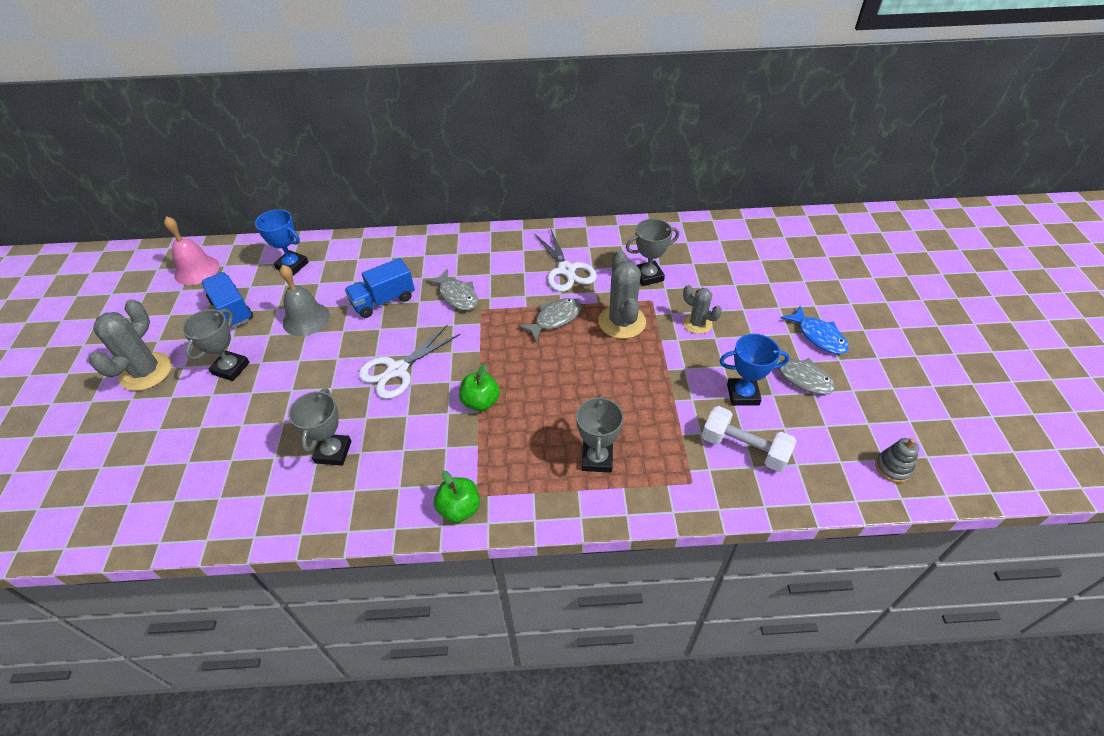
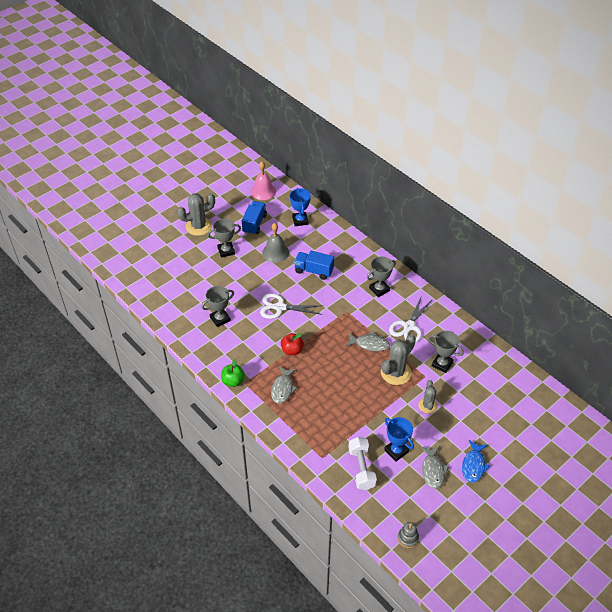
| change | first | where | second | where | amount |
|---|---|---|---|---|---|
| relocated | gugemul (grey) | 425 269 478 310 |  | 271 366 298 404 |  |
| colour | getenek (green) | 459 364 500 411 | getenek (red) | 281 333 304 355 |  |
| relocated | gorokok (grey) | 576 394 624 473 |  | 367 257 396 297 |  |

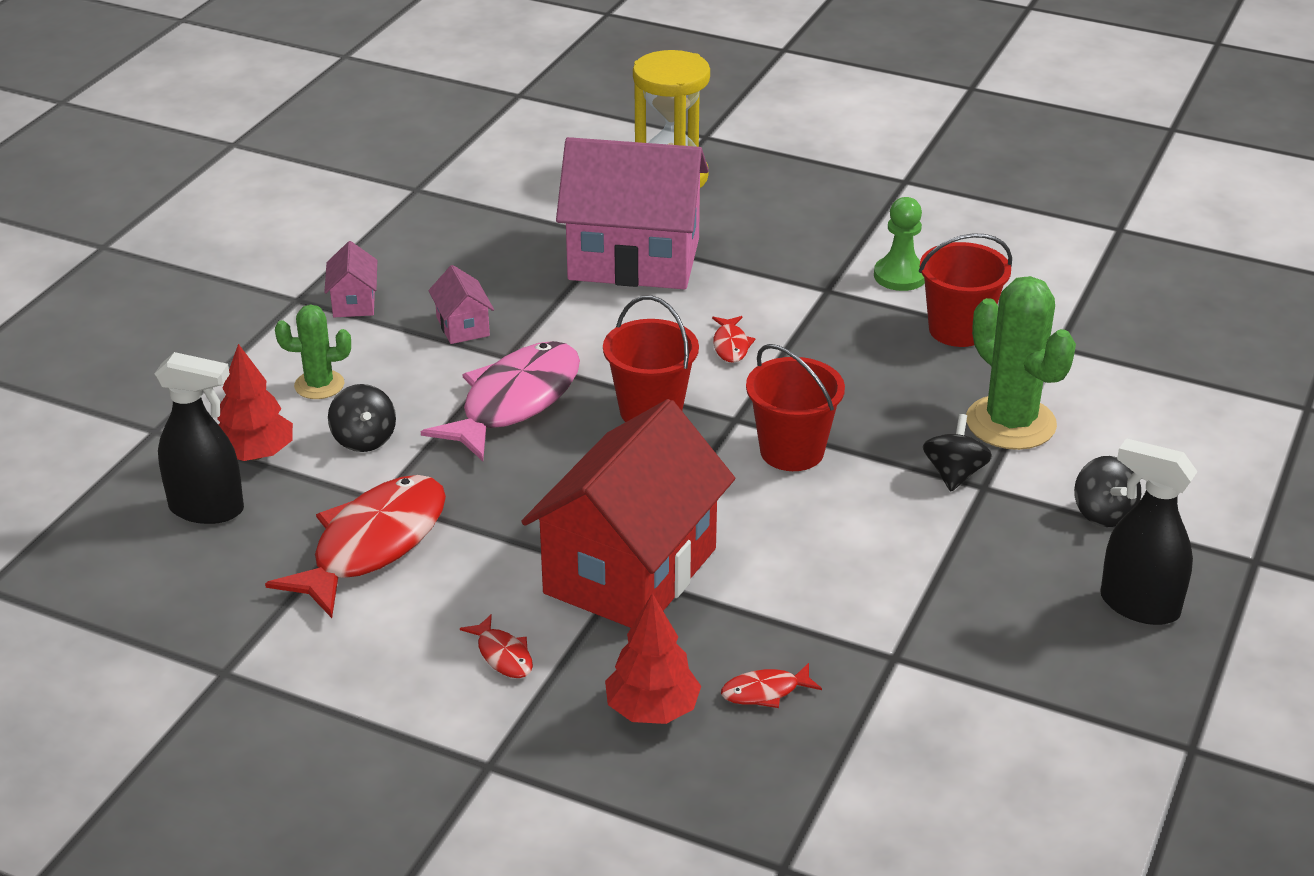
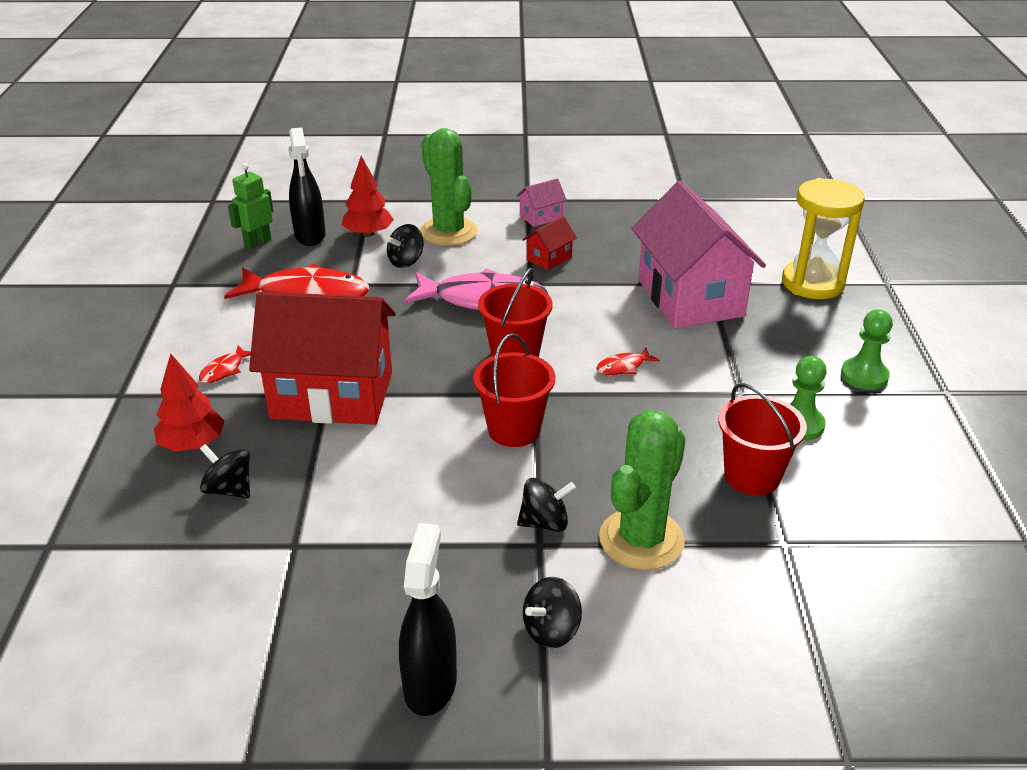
| change | first | where | second | where | amount |
|---|---|---|---|---|---|
| colour | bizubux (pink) | 428 265 494 344 | bizubux (red) | 523 216 577 271 |  |
| size | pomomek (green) | 275 305 351 399 |  | 420 128 478 246 | x1.76 |
| exchanged | gugemul (red) | 721 663 822 708 | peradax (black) | 200 444 250 498 |  |
| appeared |  |  | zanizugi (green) | 228 163 273 249 |  |
| appeared |  |  | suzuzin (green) | 841 309 893 390 |  |

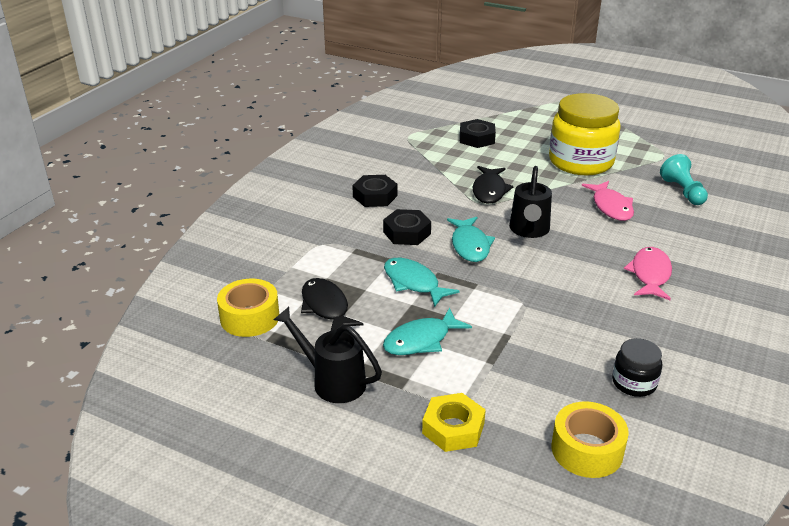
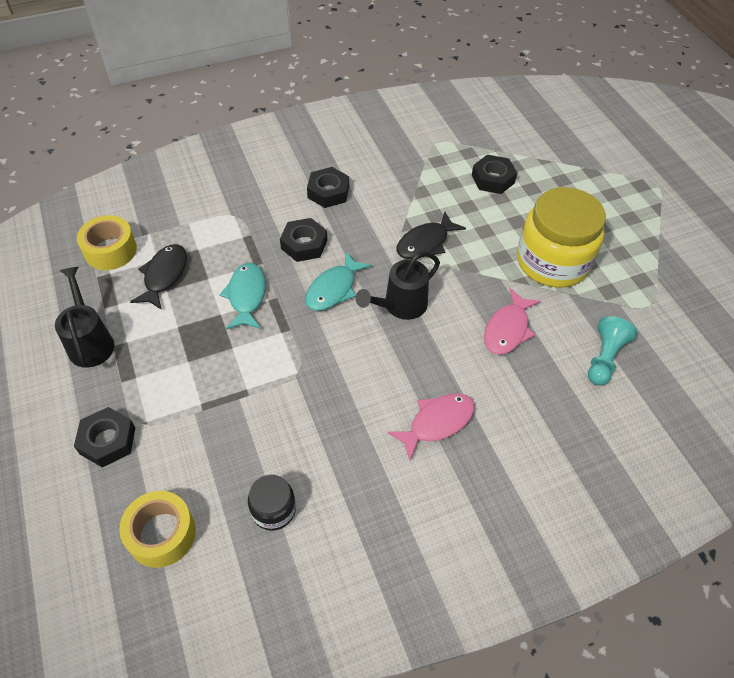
| change | first | where | second | where | amount |
|---|---|---|---|---|---|
| missing | gugemul (turquoise) | 383 308 472 355 |  |  |  |
| colour | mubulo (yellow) | 422 393 486 452 | mubulo (black) | 74 407 135 467 |  |

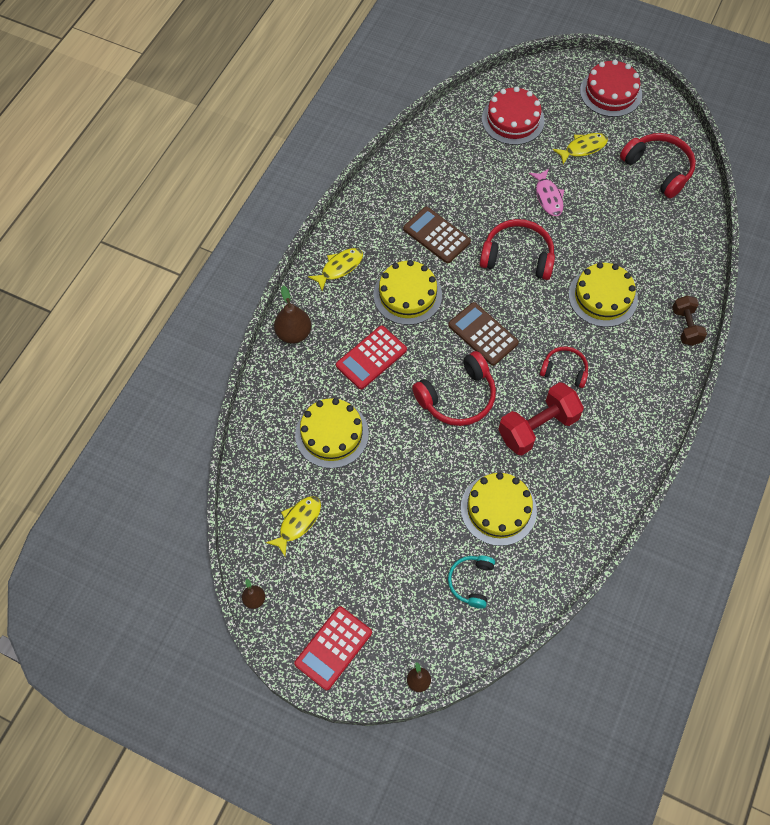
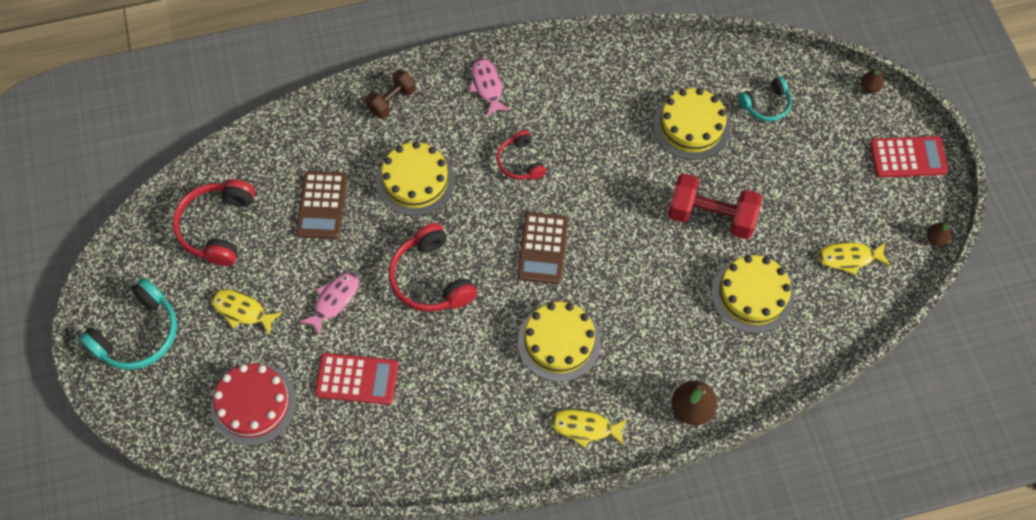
| change | first | where | second | where | amount |
|---|---|---|---|---|---|
| exchanged | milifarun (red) | 580 60 642 117 | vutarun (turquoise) | 78 278 177 370 |  |
| relocated | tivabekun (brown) | 403 207 471 263 |  | 296 171 347 239 |  |
| relocated | tivabekun (red) | 336 326 407 389 |  | 315 353 398 405 |  |
| missing | vutarun (red) | 412 351 496 426 |  |  |  |
| relocated | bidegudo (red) | 498 382 584 456 |  | 668 173 762 239 |  |
| appeared |  |  | gugemul (pink) | 469 58 510 117 |  |

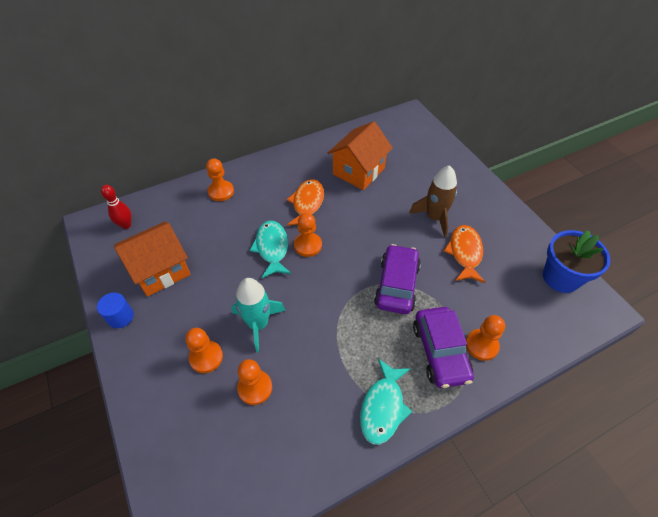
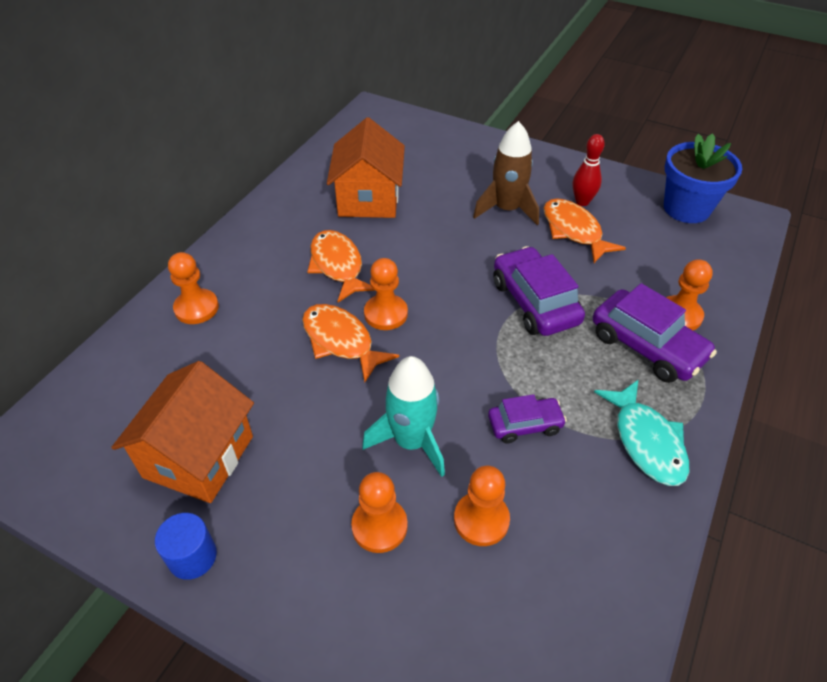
| change | first | where | second | where | amount |
|---|---|---|---|---|---|
| relocated | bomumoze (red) | 101 185 132 229 |  | 573 134 605 206 |  |
| colour | gugemul (turquoise) | 250 221 291 278 | gugemul (orange) | 302 304 399 383 |  |
| appeared |  |  | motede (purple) | 488 394 567 444 |  |

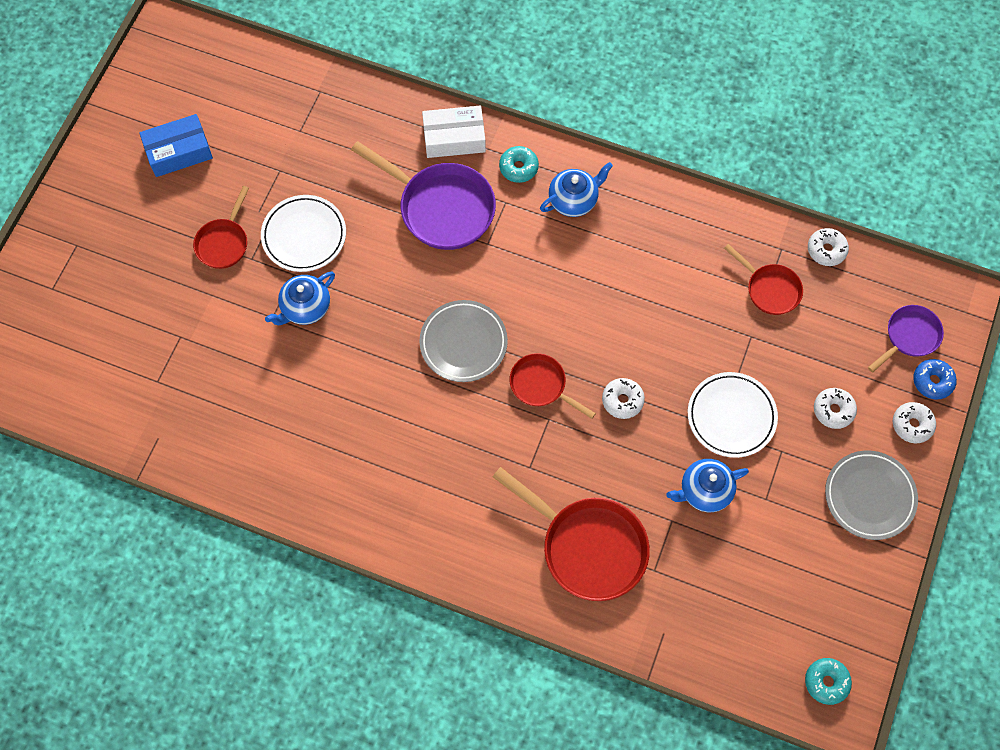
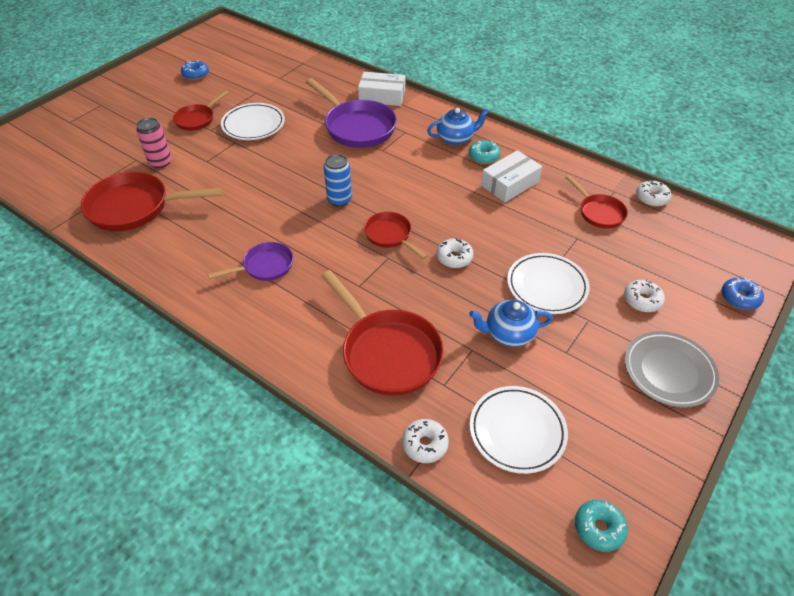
| change | first | where | second | where | amount |
|---|---|---|---|---|---|
| exchanged | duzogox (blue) | 139 114 213 177 | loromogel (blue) | 181 61 209 80 |  |
| relocated | loromogel (turquoise) | 499 146 539 183 |  | 469 140 501 164 |  |
| missing | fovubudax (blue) | 265 271 335 325 |  |  |  |
| exchanged | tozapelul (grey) | 419 300 508 382 | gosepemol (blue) | 324 154 352 206 |  |
| relocated | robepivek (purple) | 868 305 944 372 |  | 208 242 293 281 |  |
| relocated | loromogel (white) | 893 402 936 443 |  | 402 419 449 463 |  |
| appeared |  |  | gosepemol (pink) | 136 118 172 168 |  |
| appeared |  |  | duzogox (white) | 481 150 542 202 |  |
| appeared |  |  | robepivek (red) | 81 172 223 231 |  |
| appeared |  |  | tozapelul (white) | 470 386 568 474 |  |

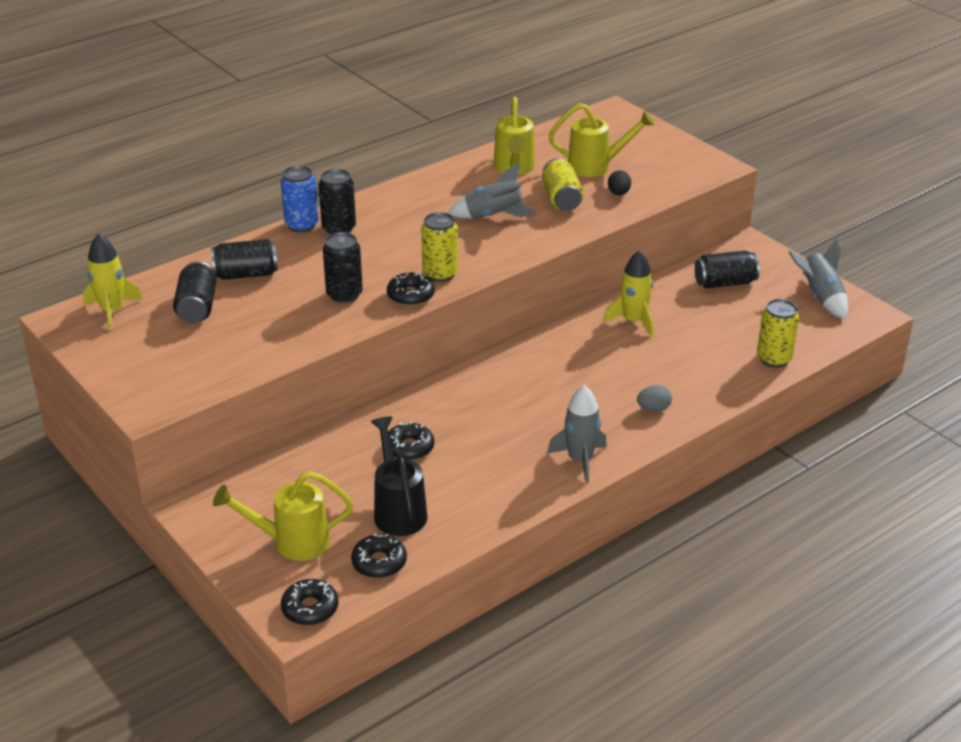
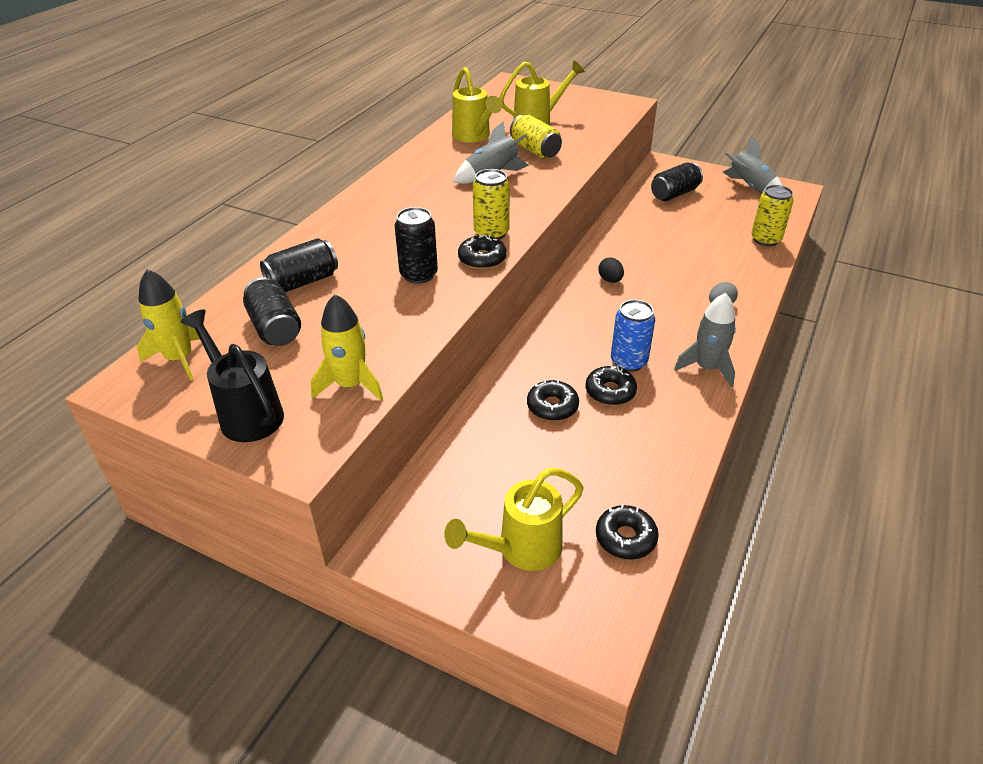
| change | first | where | second | where | amount |
|---|---|---|---|---|---|
| relocated | gosepemol (blue) | 281 166 319 233 |  | 611 300 655 372 |  |
| missing | gosepemol (black) | 319 169 356 235 |  |  |  |
| relocated | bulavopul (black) | 608 170 631 196 |  | 598 258 624 283 |  |
| relocated | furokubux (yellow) | 603 250 653 337 |  | 311 294 383 401 |  |
| relocated | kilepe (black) | 371 416 427 536 |  | 181 309 284 442 |  |
| relocated | loromogel (black) | 281 579 338 625 |  | 586 365 637 405 |  |

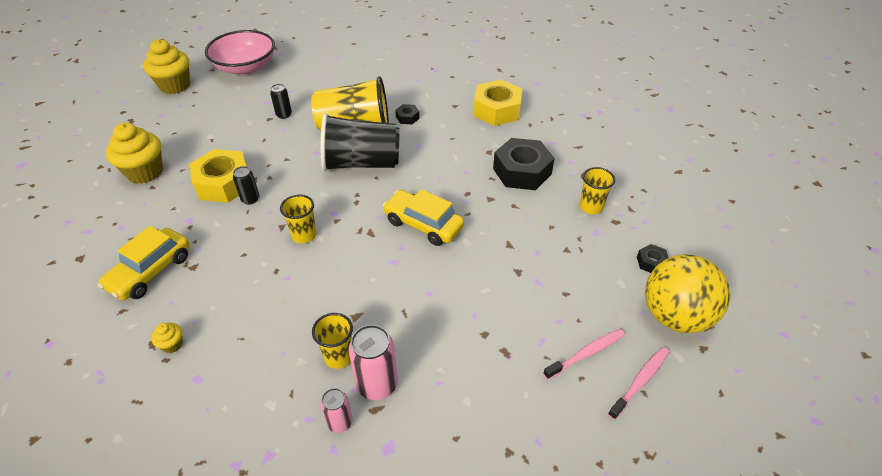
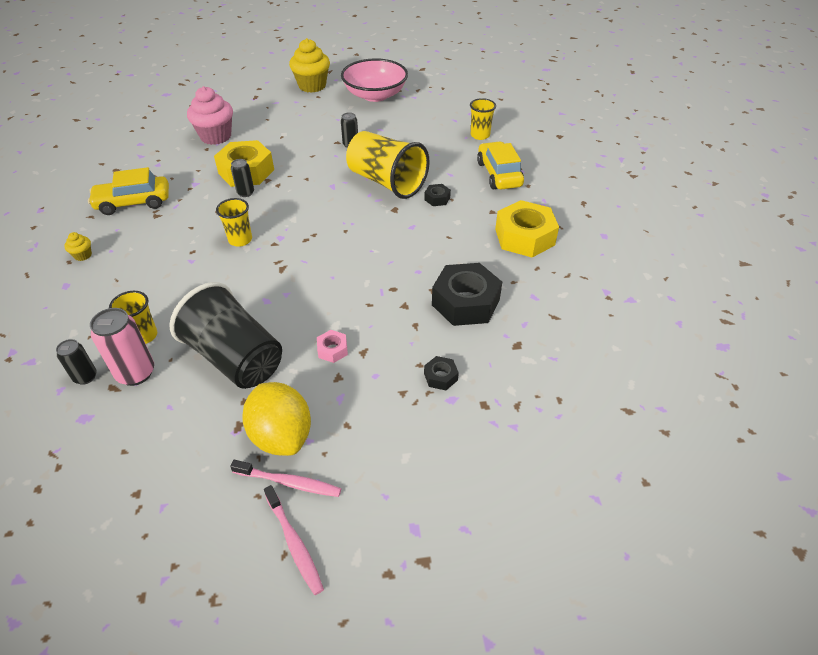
| change | first | where | second | where | amount |
|---|---|---|---|---|---|
| relocated | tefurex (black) | 321 113 400 171 |  | 169 282 282 389 |  |
| colour | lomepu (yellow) | 106 123 163 184 | lomepu (pink) | 187 86 233 145 |  |
| relocated | tefurex (yellow) | 580 167 615 214 |  | 470 98 496 140 |  |
| relocated | motede (yellow) | 383 189 464 246 |  | 477 141 524 190 |  |
| relocated | mubulo (black) | 637 244 669 273 |  | 424 356 459 390 |  |
| missing | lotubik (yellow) | 645 254 730 333 |  |  |  |
| spun | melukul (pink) | 608 347 669 420 |  | 264 485 324 595 | 60 degrees clockwise |
| colour | gosepemol (pink) | 321 388 353 433 | gosepemol (black) | 56 339 97 385 |  |
| appeared |  |  | mubulo (pink) | 317 330 348 363 |  |
| appeared |  |  | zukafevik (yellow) | 242 382 311 456 |  |

